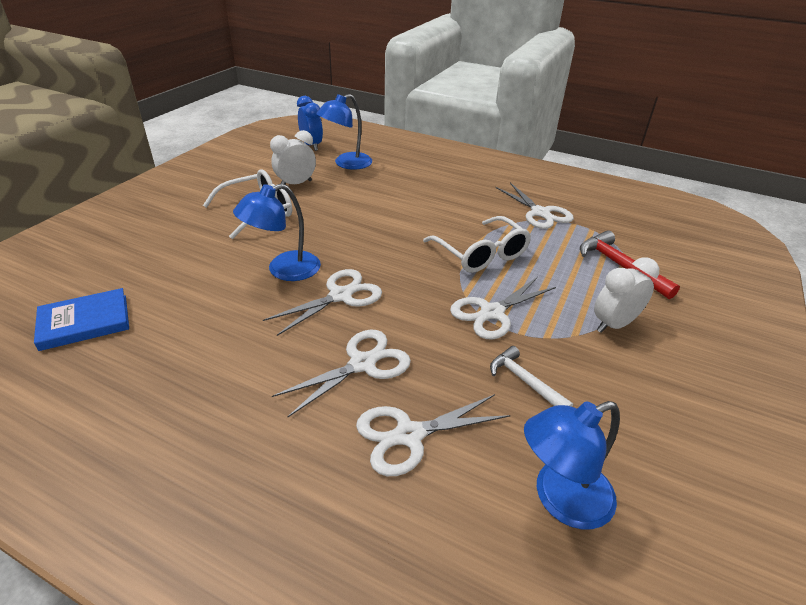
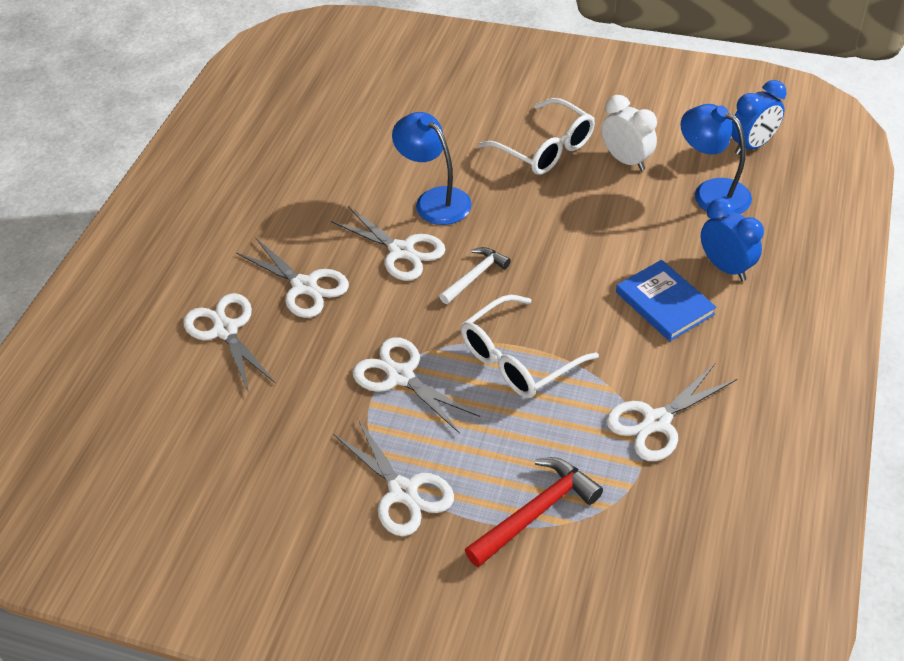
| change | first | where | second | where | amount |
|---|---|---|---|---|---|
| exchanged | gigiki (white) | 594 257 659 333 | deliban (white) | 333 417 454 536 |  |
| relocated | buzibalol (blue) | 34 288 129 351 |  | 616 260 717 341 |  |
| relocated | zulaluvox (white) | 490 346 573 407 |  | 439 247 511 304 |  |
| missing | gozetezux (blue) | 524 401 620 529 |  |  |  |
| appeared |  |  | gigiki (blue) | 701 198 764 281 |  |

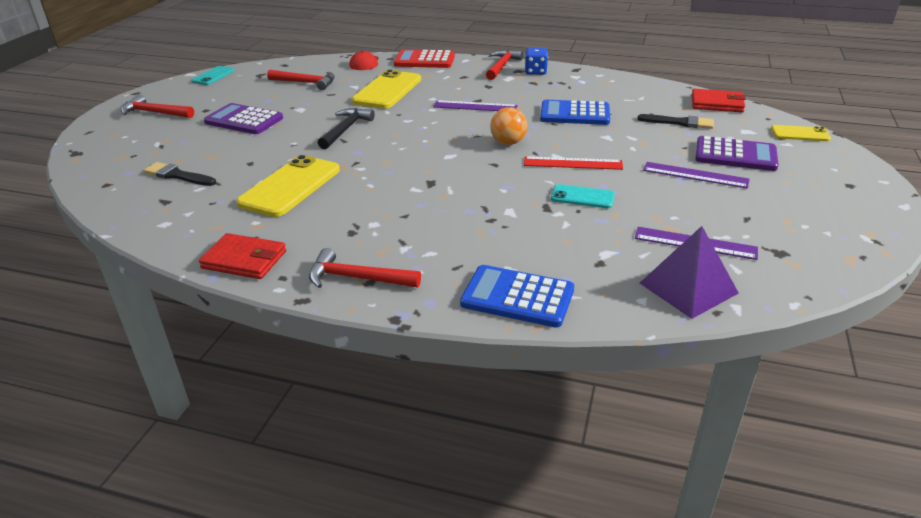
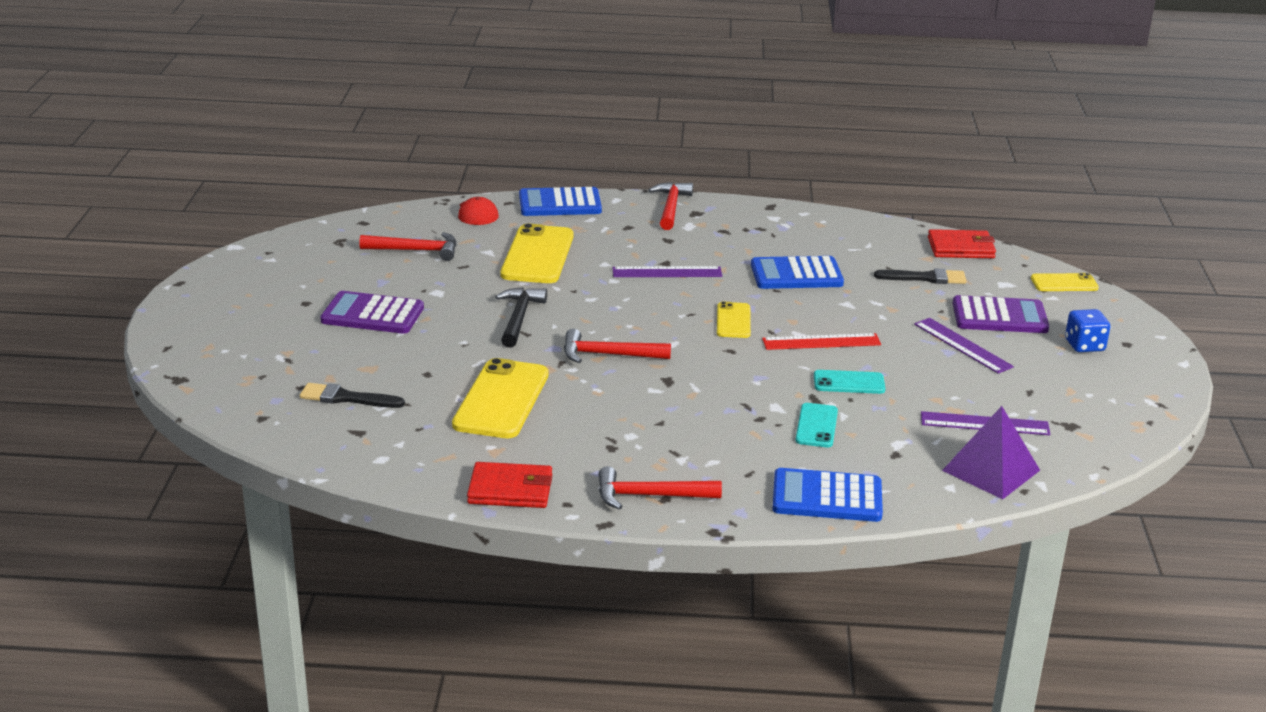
| change | first | where | second | where | amount |
|---|---|---|---|---|---|
| relocated | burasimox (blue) | 525 48 548 75 |  | 1065 309 1110 352 |  |
| colour | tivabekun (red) | 394 50 455 68 | tivabekun (blue) | 519 187 602 216 |  |
| relocated | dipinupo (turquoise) | 192 66 234 85 |  | 795 403 838 447 |  |
| relocated | zulaluvox (red) | 121 94 194 118 |  | 564 329 671 363 |  |
| exchanged | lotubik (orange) | 490 107 528 145 | dipinupo (yellow) | 717 302 751 338 |  |
| spun | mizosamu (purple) | 643 162 750 188 |  | 914 318 1014 374 | 45 degrees clockwise |

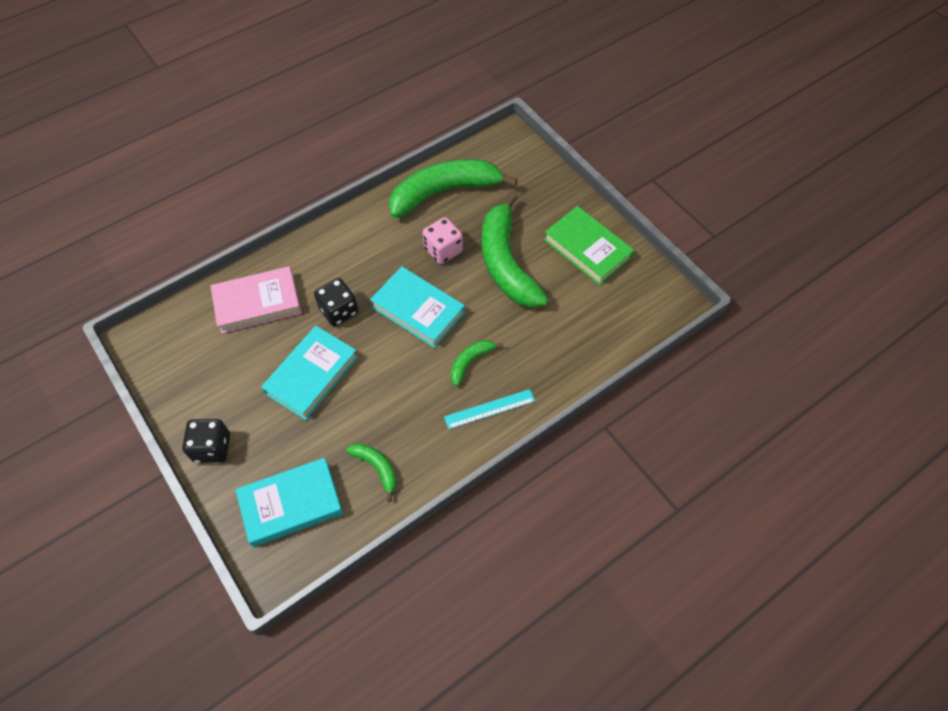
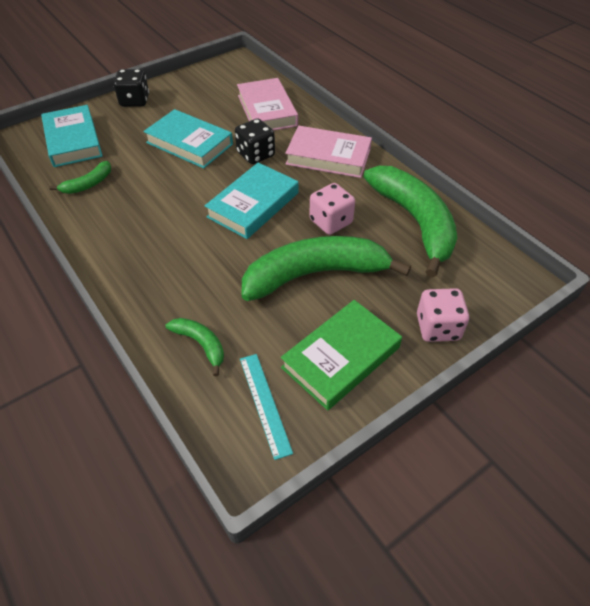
| change | first | where | second | where | amount |
|---|---|---|---|---|---|
| relocated | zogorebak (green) | 451 340 504 386 |  | 165 318 224 376 |  |
| relocated | mizosamu (turquoise) | 444 389 535 429 |  | 240 354 293 460 |  |
| appeared |  |  | buzibalol (pink) | 285 126 372 178 |  |
| appeared |  |  | burasimox (pink) | 417 288 469 342 |  |

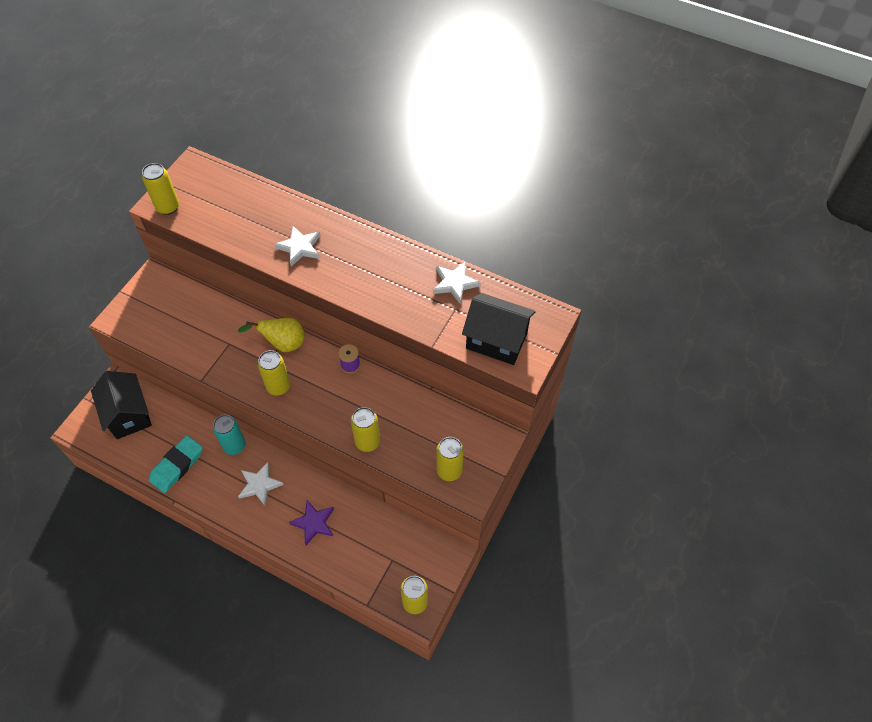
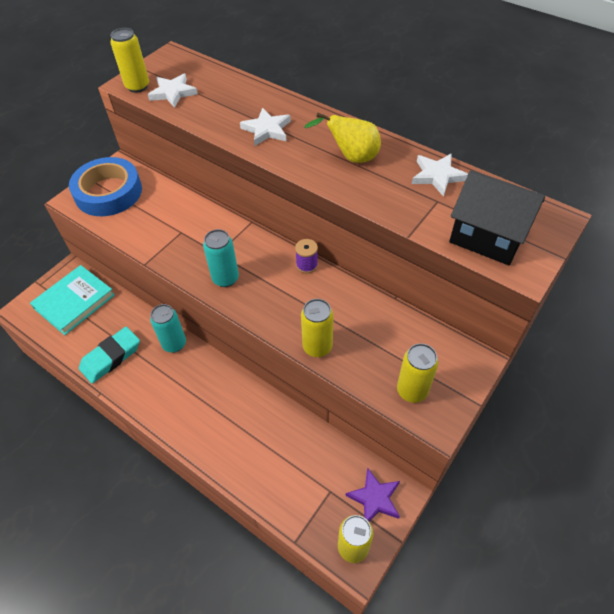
| change | first | where | second | where | amount |
|---|---|---|---|---|---|
| relocated | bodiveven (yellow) | 238 318 305 352 |  | 304 112 381 163 |  |
| colour | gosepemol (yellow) | 258 350 290 396 | gosepemol (turquoise) | 203 229 239 287 |  |
| exchanged | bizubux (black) | 91 371 152 439 | buzibalol (turquoise) | 30 265 115 335 |  |
| relocated | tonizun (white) | 238 462 284 506 |  | 148 74 198 108 |  |
| relocated | tonizun (purple) | 289 500 334 545 |  | 345 468 400 522 |  |
| appeared |  |  | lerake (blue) | 69 157 142 216 |  |

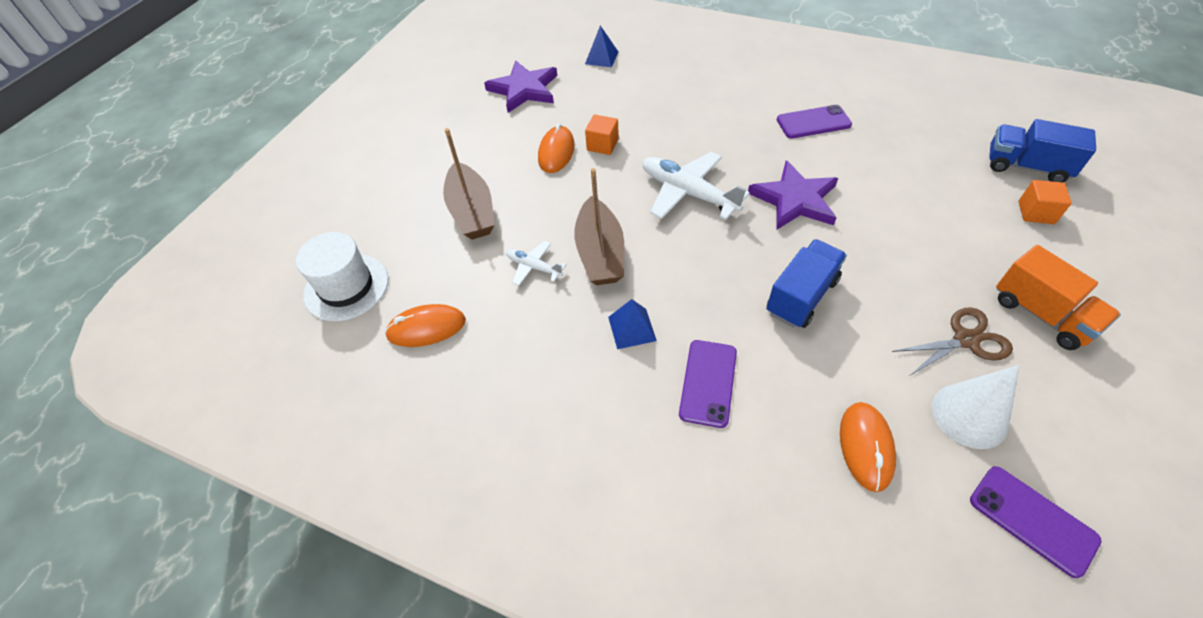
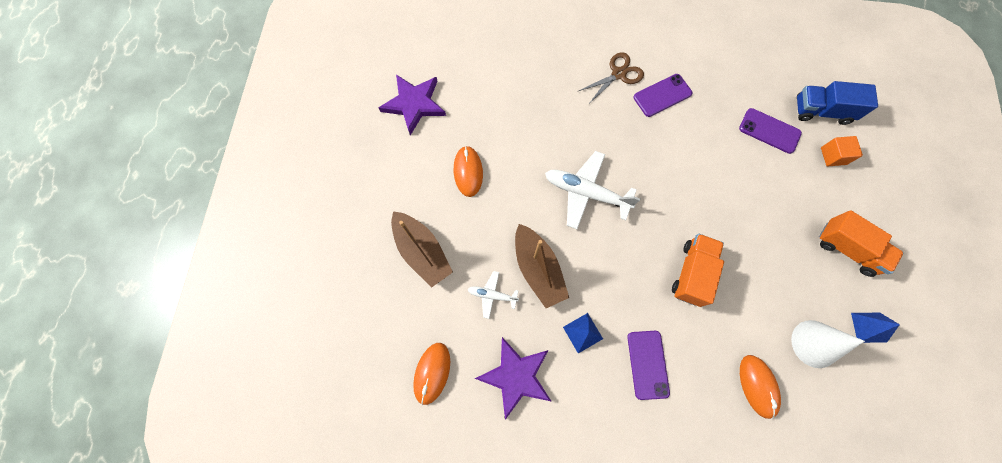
| change | first | where | second | where | amount |
|---|---|---|---|---|---|
| relocated | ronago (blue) | 585 25 618 67 |  | 851 313 900 343 |  |
| missing | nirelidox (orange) | 585 115 619 155 |  |  |  |
| relocated | tonizun (purple) | 748 161 838 230 |  | 475 337 552 420 |  |
| missing | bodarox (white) | 296 232 388 321 |  |  |  |
| colour | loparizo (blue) | 766 239 847 328 | loparizo (orange) | 672 234 724 307 |  |
| spun | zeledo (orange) | 385 304 466 347 |  | 413 343 450 405 | 45 degrees counterclockwise |
| relocated | deliban (brown) | 892 307 1013 375 |  | 579 52 644 104 |  |
| relocated | dipinupo (purple) | 970 466 1102 578 |  | 739 108 802 154 |  |

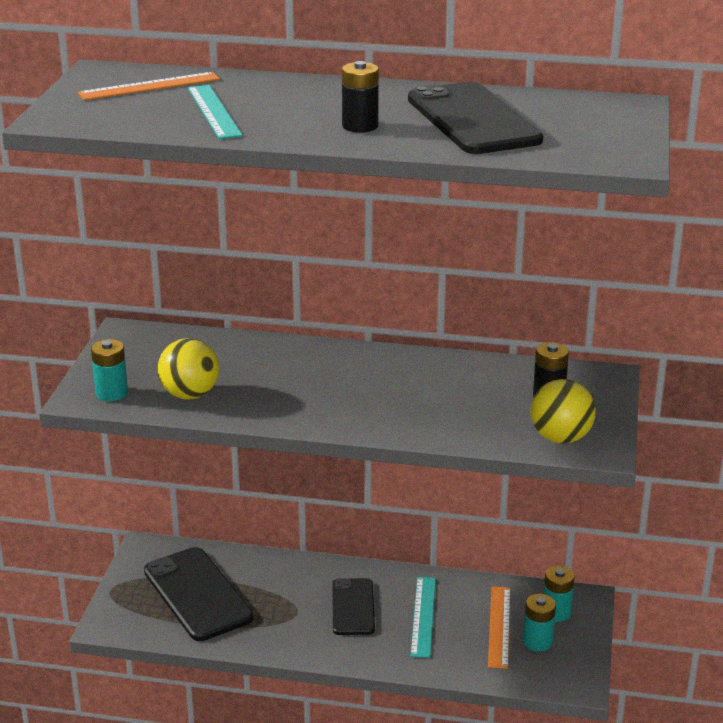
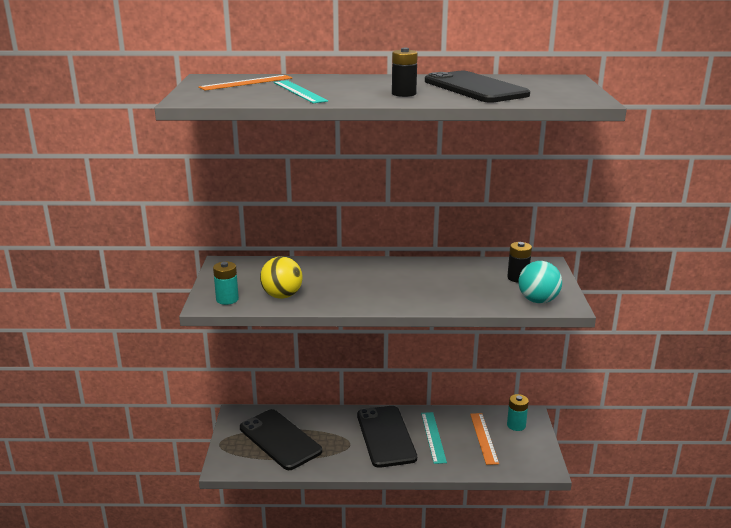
| change | first | where | second | where | amount |
|---|---|---|---|---|---|
| colour | lotubik (yellow) | 531 379 596 444 | lotubik (turquoise) | 519 261 562 303 |  |
| size | dipinupo (black) | 332 578 375 635 |  | 357 406 417 468 | x1.62 |
| missing | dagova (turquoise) | 523 594 556 651 |  |  |  |

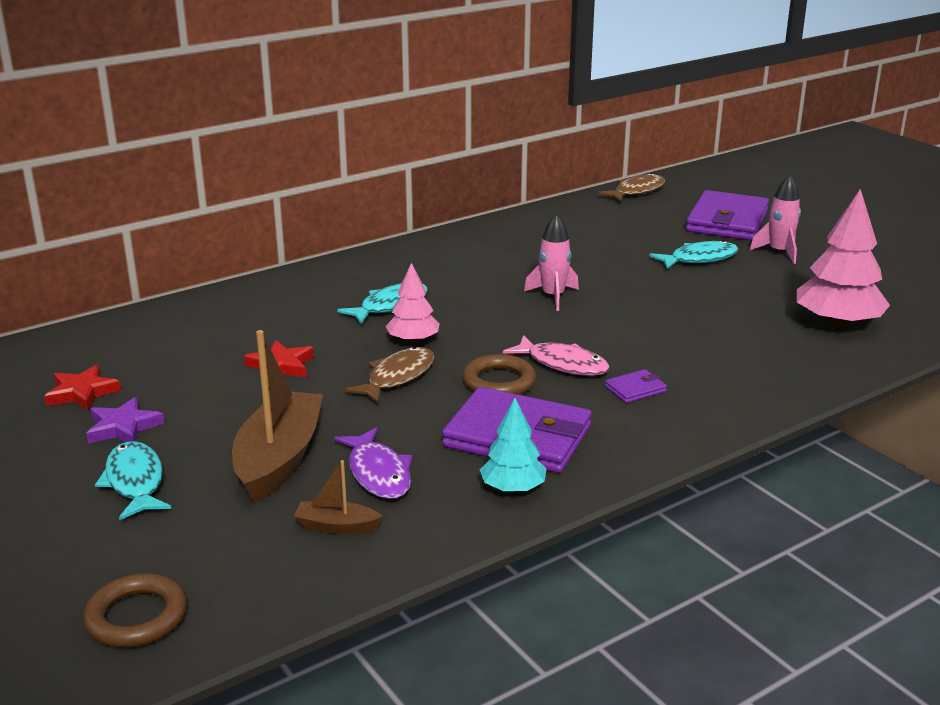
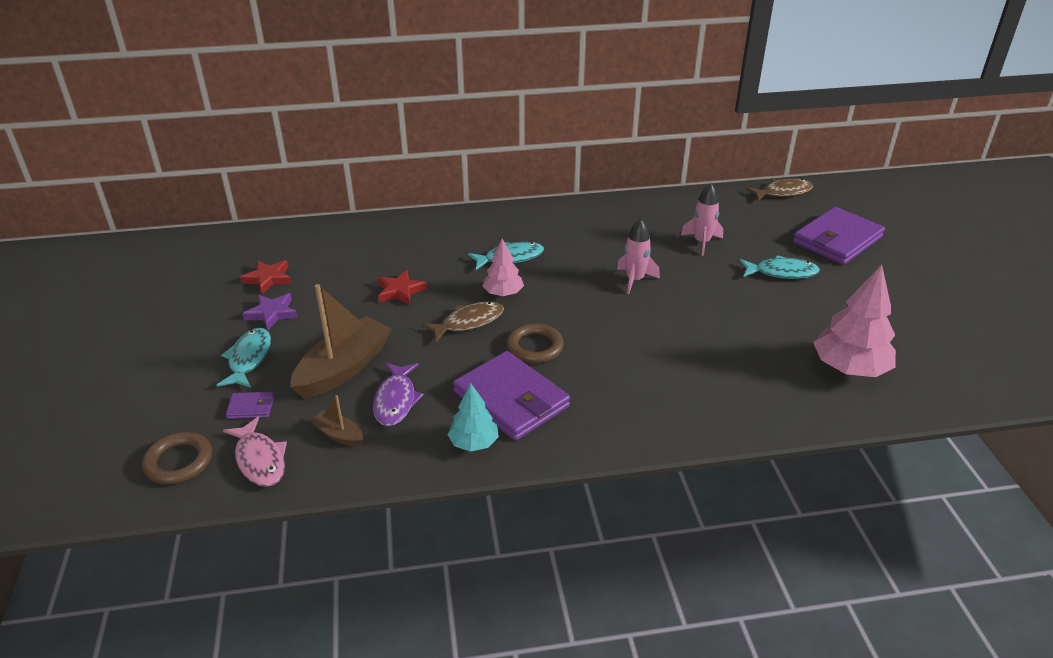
| change | first | where | second | where | amount |
|---|---|---|---|---|---|
| relocated | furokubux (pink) | 750 175 801 264 |  | 681 183 723 256 |  |
| relocated | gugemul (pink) | 503 335 610 376 |  | 223 417 287 487 |  |
| relocated | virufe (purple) | 605 369 667 403 |  | 226 392 274 419 |  |

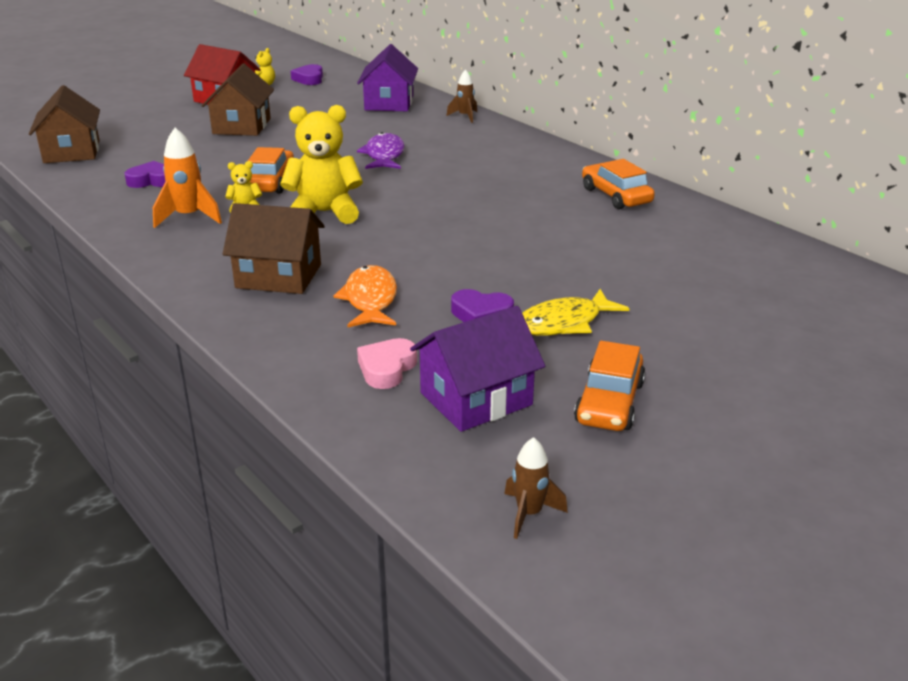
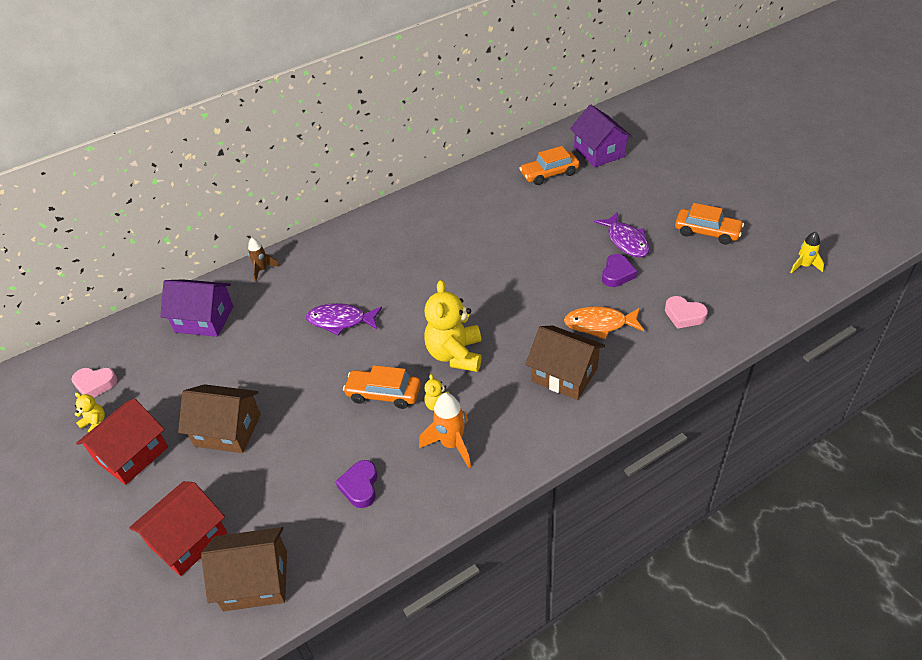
| change | first | where | second | where | amount |
|---|---|---|---|---|---|
| colour | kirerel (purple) | 291 64 323 85 | kirerel (pink) | 71 367 117 398 |  |
| relocated | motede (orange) | 582 159 655 209 |  | 519 146 580 185 |  |
| spun | bizubux (brown) | 223 203 325 294 |  | 525 325 605 400 | 75 degrees counterclockwise |
| colour | gugemul (yellow) | 522 289 629 336 | gugemul (purple) | 594 213 650 257 |  |
| relocated | bizubux (purple) | 410 306 545 432 |  | 570 104 632 167 |  |
| colour | furokubux (brown) | 505 437 568 539 | furokubux (yellow) | 790 232 824 273 |  |
| appeared |  |  | bizubux (red) | 129 481 227 576 |  |

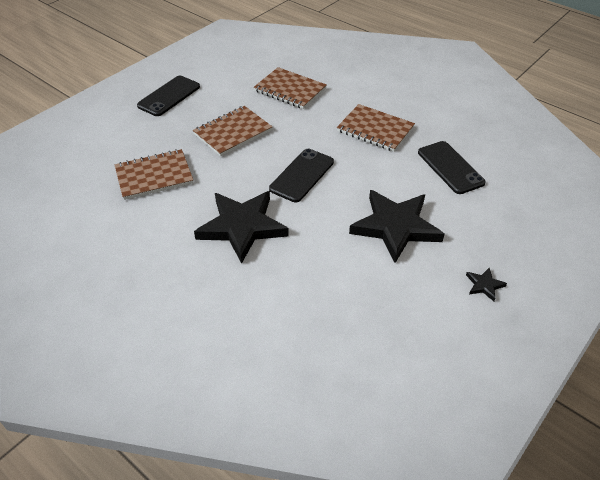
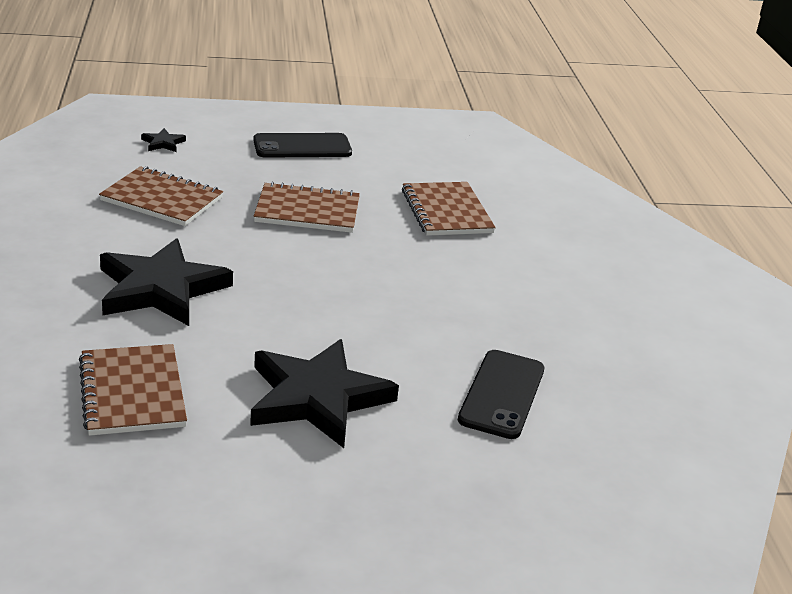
| change | first | where | second | where | amount |
|---|---|---|---|---|---|
| relocated | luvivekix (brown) | 337 104 415 152 |  | 79 344 187 436 |  |
| missing | dipinupo (black) | 269 149 334 202 |  |  |  |
| relocated | tonizun (black) | 466 268 507 301 |  | 141 128 186 152 |  |

